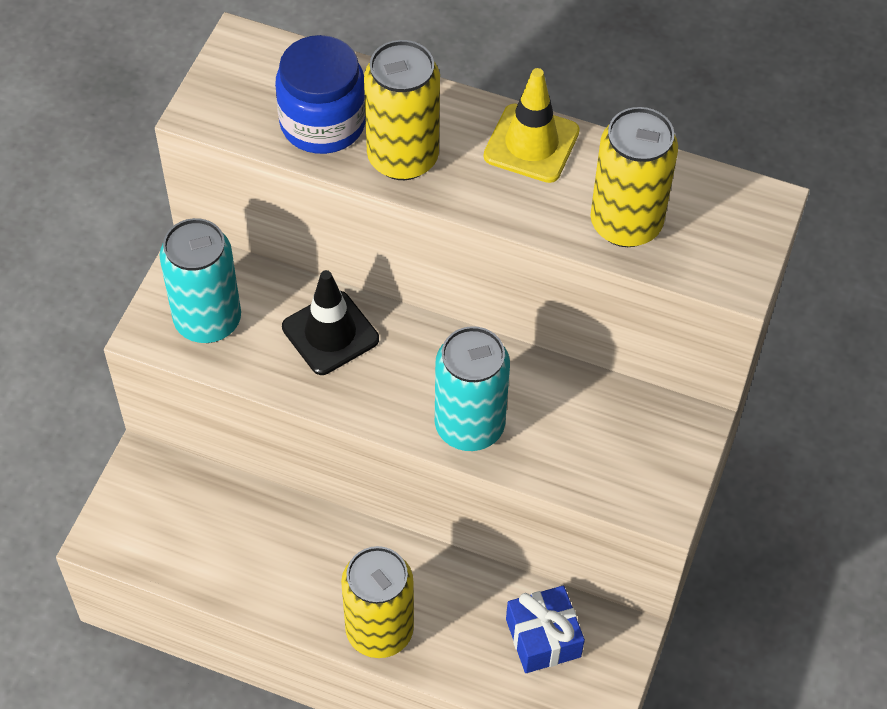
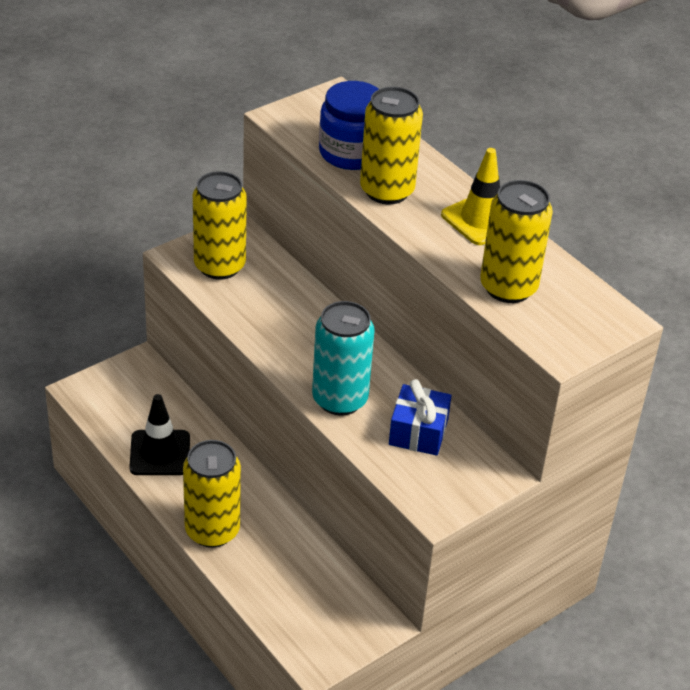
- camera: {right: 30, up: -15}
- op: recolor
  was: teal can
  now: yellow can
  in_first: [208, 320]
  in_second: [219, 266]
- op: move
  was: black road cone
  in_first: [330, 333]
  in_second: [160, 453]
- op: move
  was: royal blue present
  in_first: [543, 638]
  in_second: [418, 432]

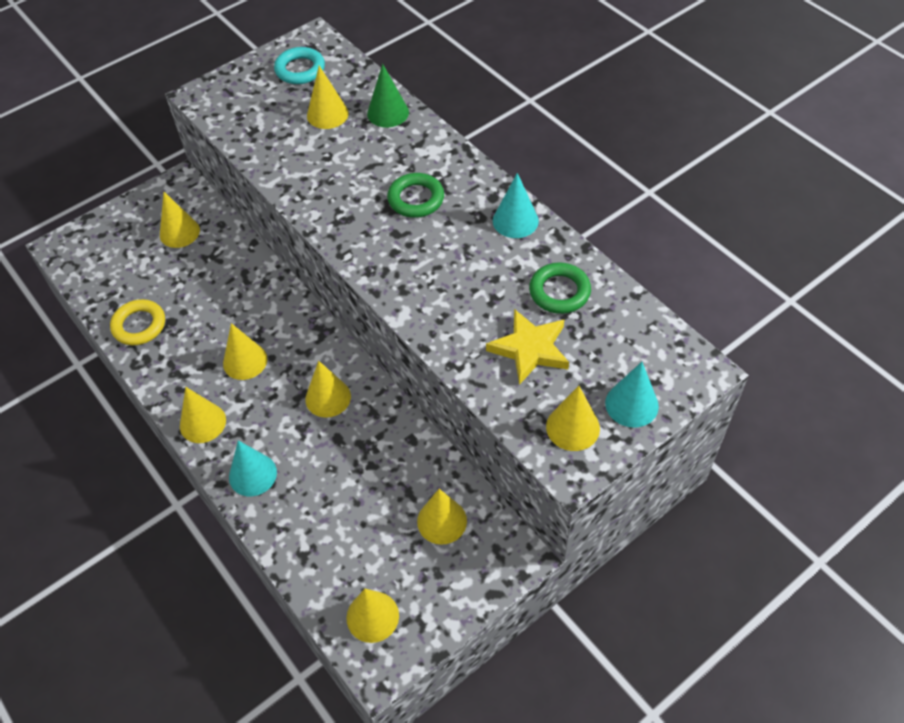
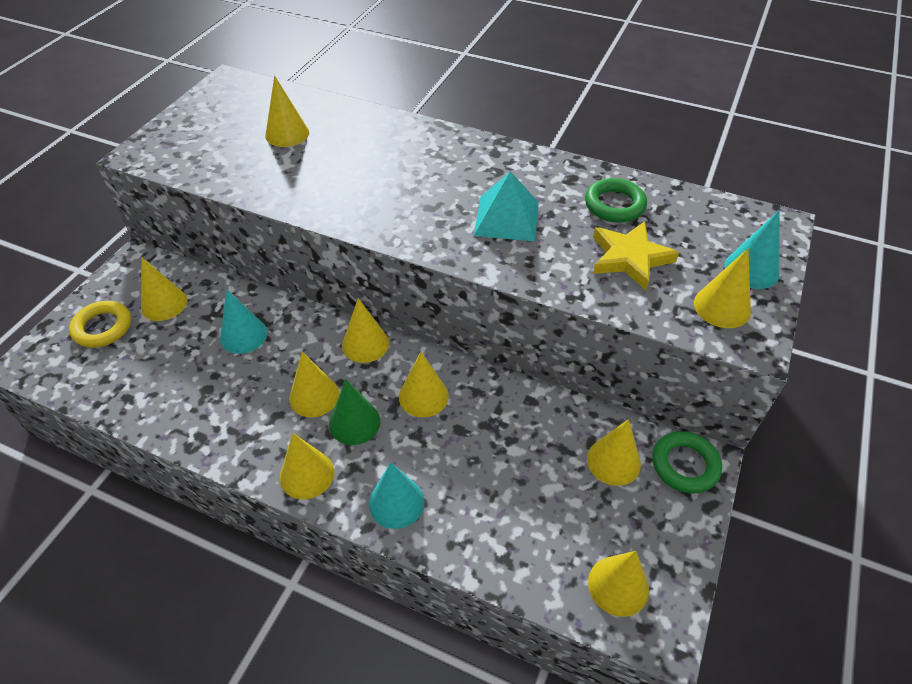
- camera: {right: -30, up: -5}
- op: delete
  was: teal torus
  in_first: [300, 70]
- op: move
  was: leaf-green solid cone
  in_first: [388, 113]
  in_second: [354, 422]
- op: move
  was: leaf-green torus
  in_first: [416, 199]
  in_second: [685, 465]
- op: move
  was: teal solid cone
  in_first: [515, 220]
  in_second: [243, 335]
- op: move
  was: yellow torus
  in_first: [139, 325]
  in_second: [103, 327]
- op: insert
  now: teal pyramid shape
  in_second: [507, 218]
- op: insert
  now: yellow solid cone
  in_second: [365, 344]

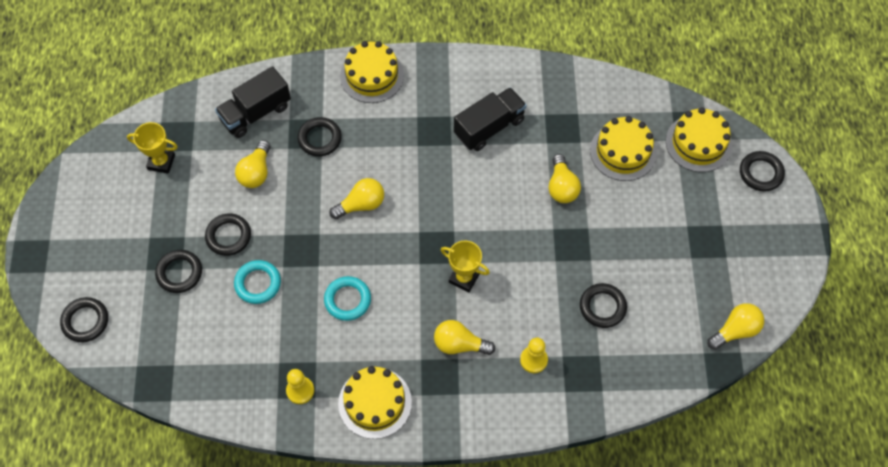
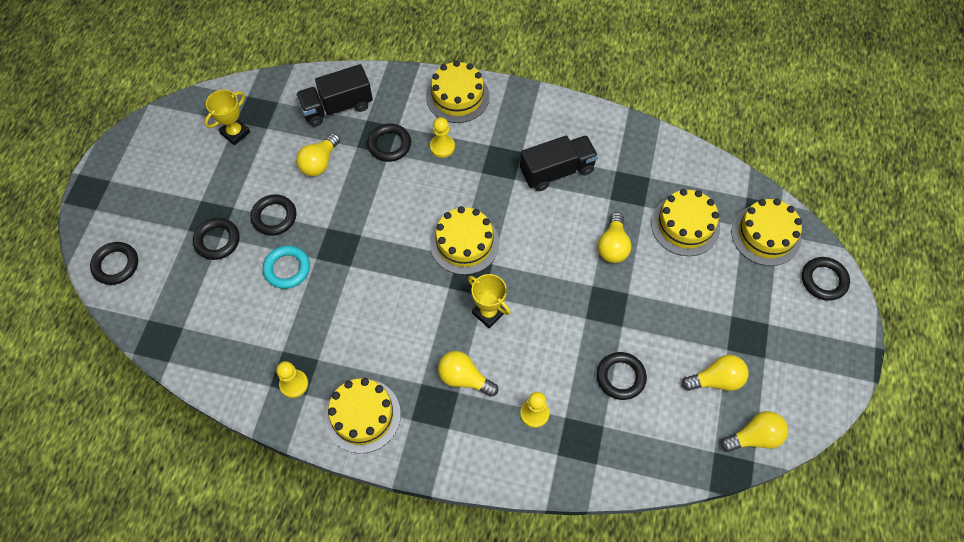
- camera: {right: 15, up: 0}
- op: rotate
  was: yellow award cup
  in_first: [161, 162]
  in_second: [235, 133]
  clockwise: -75
- op: move
  was: yellow bulb
  in_first: [361, 205]
  in_second: [716, 380]
- op: delete
  was: teal torus
  in_first: [347, 300]
- op: insert
  now: yellow chess pawn
  in_second: [442, 147]
- op: insert
  now: yellow cake
  in_second: [464, 243]

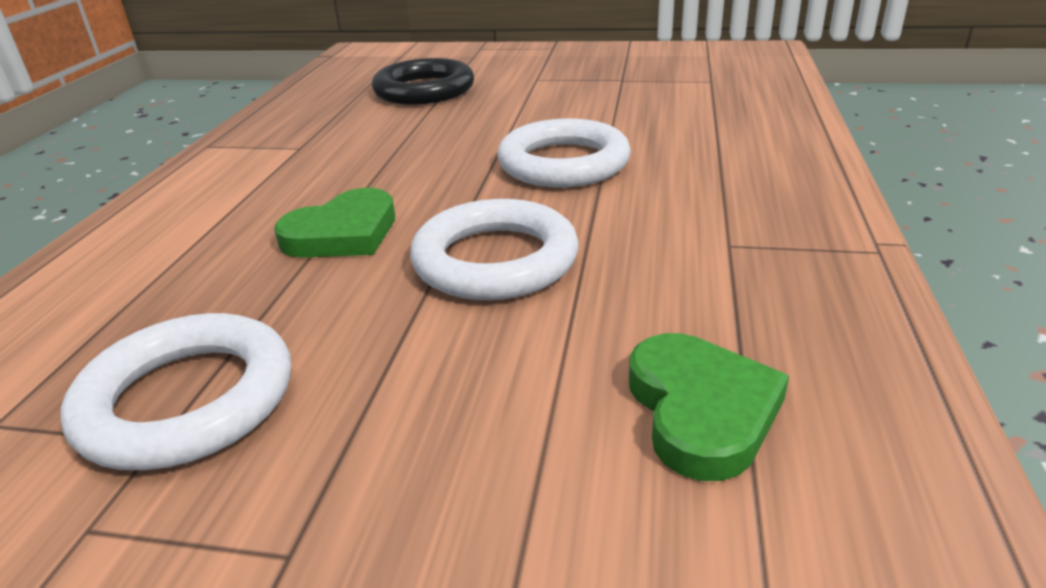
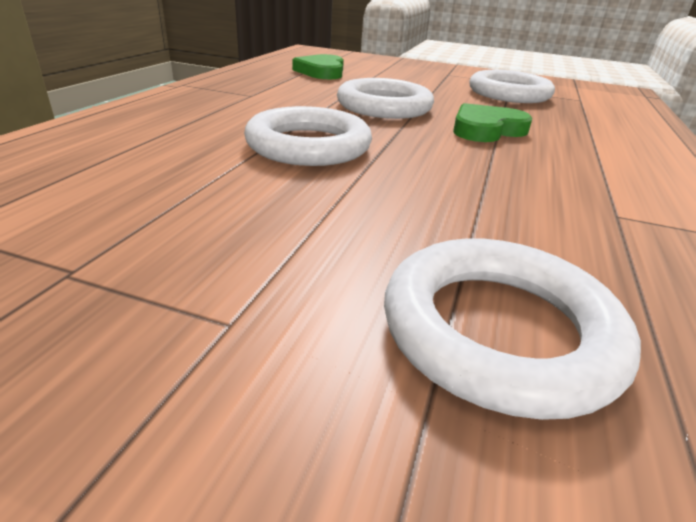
- camera: {right: -175, up: 0}
- op: recolor
  was: black torus
  now: pure white torus
  in_first: [424, 90]
  in_second: [499, 331]

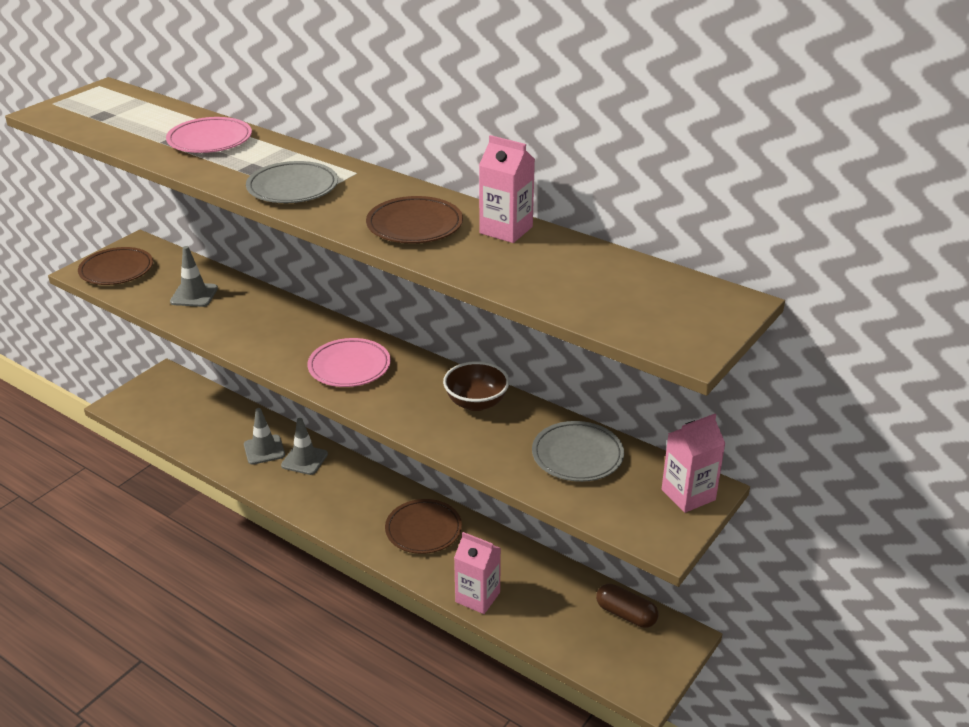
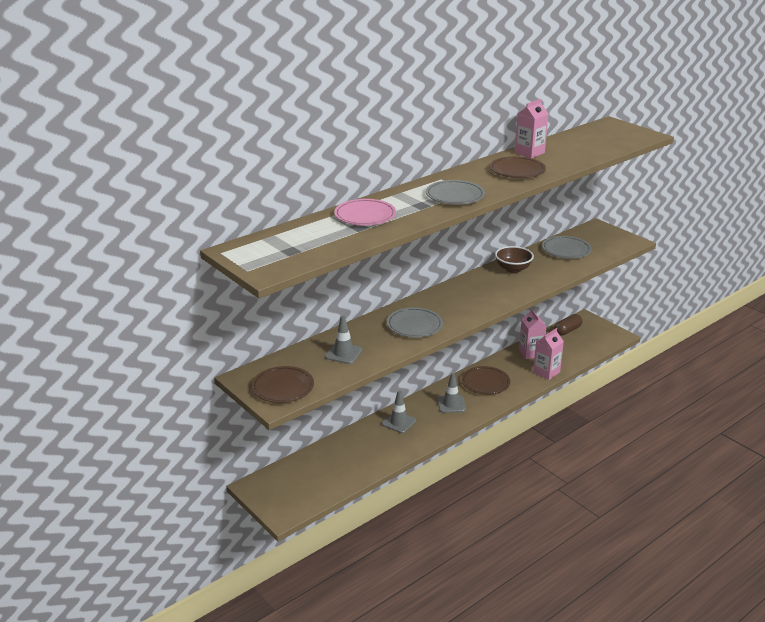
- camera: {right: -75, up: -5}
- op: delete
  was: rose-pink plate
  in_first: [349, 367]
- op: move
  was: ash-grey road cone
  in_first: [264, 450]
  in_second: [451, 404]
- op: move
  was: rose-pink juice carton
  in_first: [688, 495]
  in_second: [531, 353]
- op: insert
  now: ash-grey plate
  in_second: [414, 325]

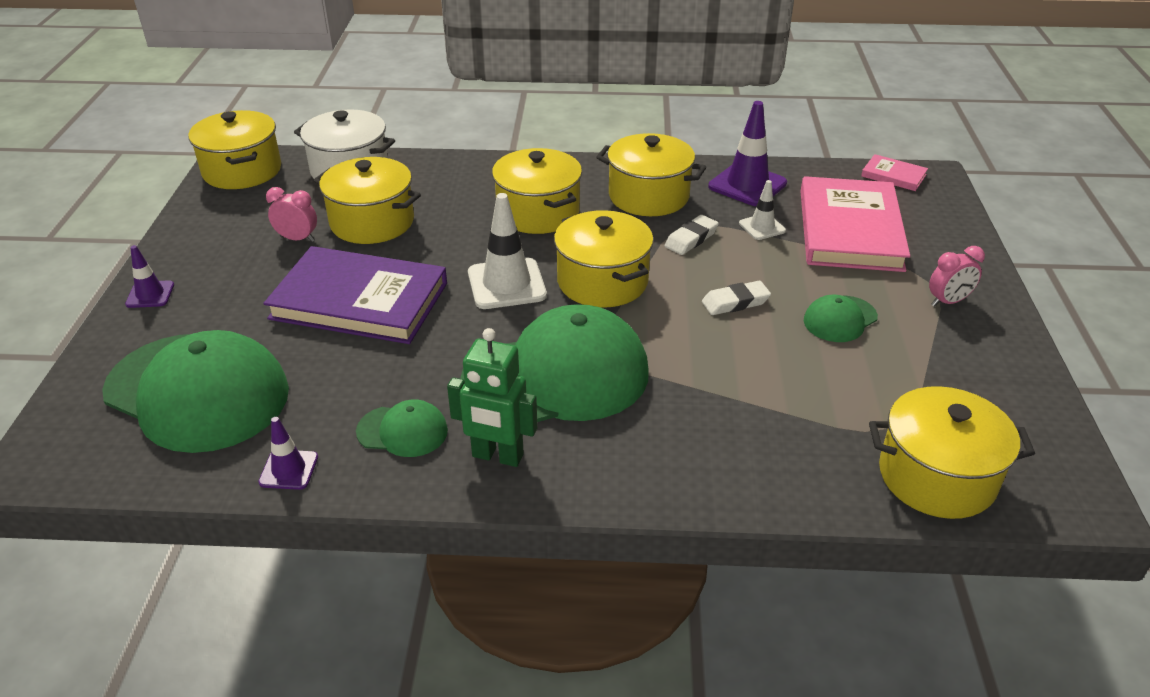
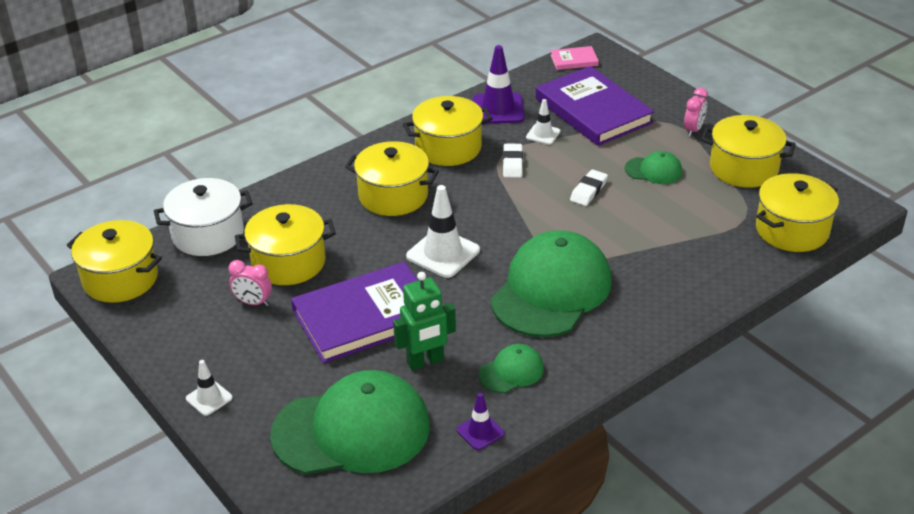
- camera: {right: -40, up: 0}
- op: recolor
  was: rose-pink book
  now: purple book
  in_first: [849, 229]
  in_second: [593, 110]
- op: rotate
  was: rose-pink bedside clock
  in_first: [297, 239]
  in_second: [253, 302]
  clockwise: -135
- op: move
  was: yellow cooking pot
  in_first: [602, 281]
  in_second: [743, 168]
- op: recolor
  was: purple road cone
  now: pure white road cone
  in_first: [150, 294]
  in_second: [209, 398]
- op: rotate
  was: leaf-green baseball cap
  in_first: [840, 319]
  in_second: [653, 170]
  clockwise: -90
- op: move
  was: leaf-green robot figure
  in_first: [497, 456]
  in_second: [425, 362]

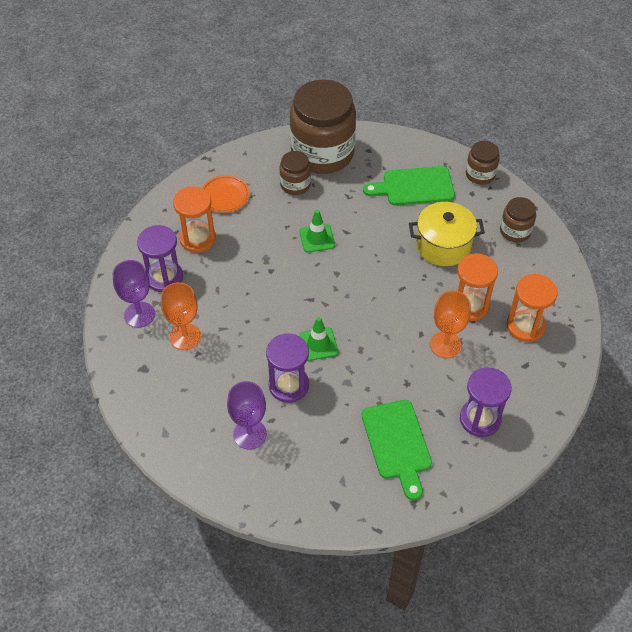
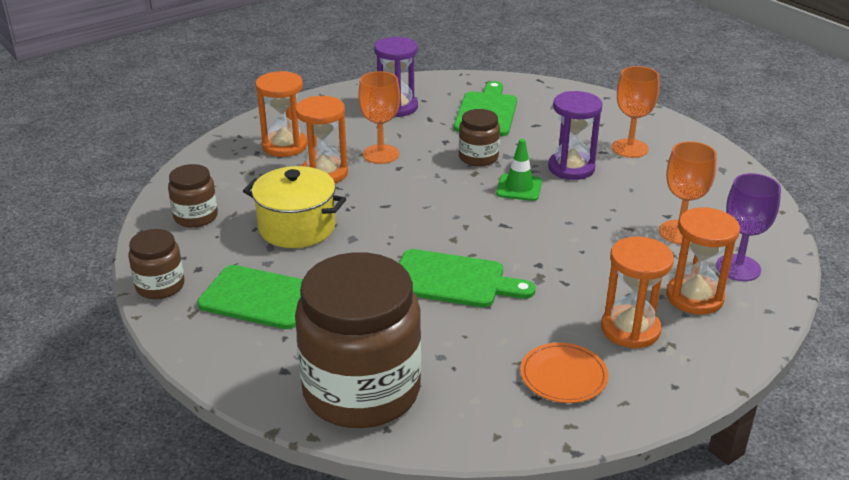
- camera: {right: -155, up: -20}
- op: move
  was: russet jam jar
  in_first: [295, 185]
  in_second: [478, 157]
- op: replace
  was: leaf-green road cone
  now: leaf-green bread board
  in_first: [317, 238]
  in_second: [453, 280]
- op: recolor
  was: purple sandglass
  now: orange-coloured sandglass
  in_first: [164, 277]
  in_second: [694, 297]
- op: recolor
  was: purple chalice
  now: orange-coloured chalice
  in_first: [250, 434]
  in_second: [630, 148]

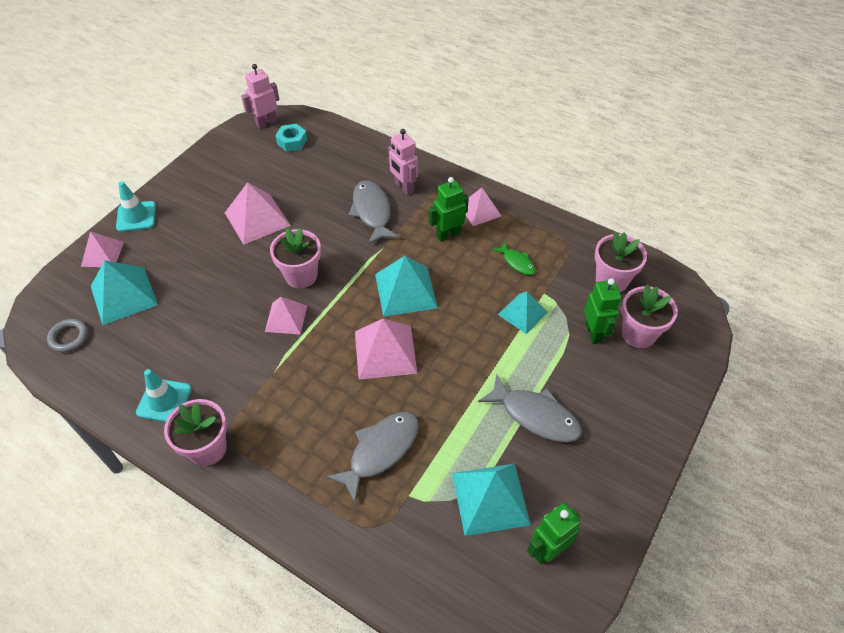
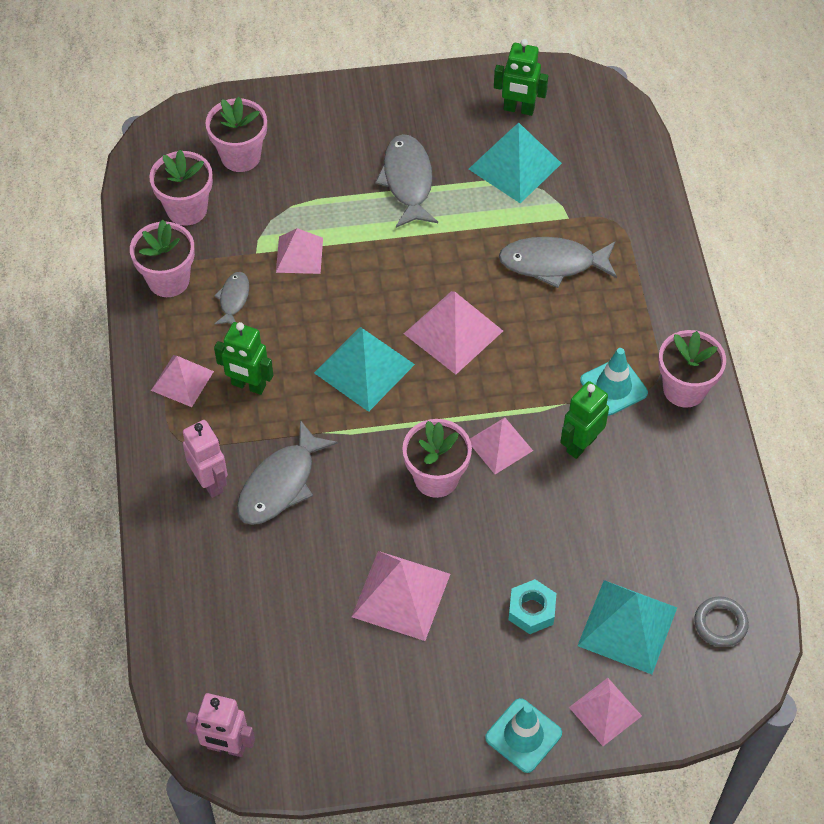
- camera: {right: -130, up: 5}
- op: move
  was: teal hexagon nut
  in_first: [292, 141]
  in_second: [531, 610]
- op: rotate
  was: rose-pink robot figure
  in_first: [404, 187]
  in_second: [210, 482]
  clockwise: -45
- op: recolor
  was: leaf-green toy fish
  now: ash-grey toy fish
  in_first: [517, 262]
  in_second: [233, 299]
- op: move
  was: leaf-green robot figure
  in_first: [594, 333]
  in_second: [581, 444]
- op: recolor
  was: teal pyramid shape
  now: rose-pink pyramid shape
  in_first: [522, 313]
  in_second: [299, 255]
- op: move
  was: teal road cone
  in_first: [164, 400]
  in_second: [613, 387]
- op: insert
  now: rose-pink flower pot
  in_second: [168, 280]

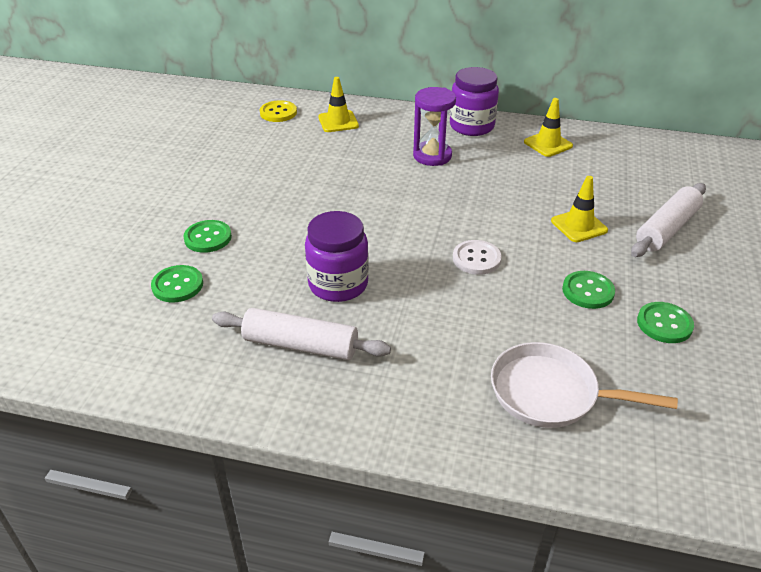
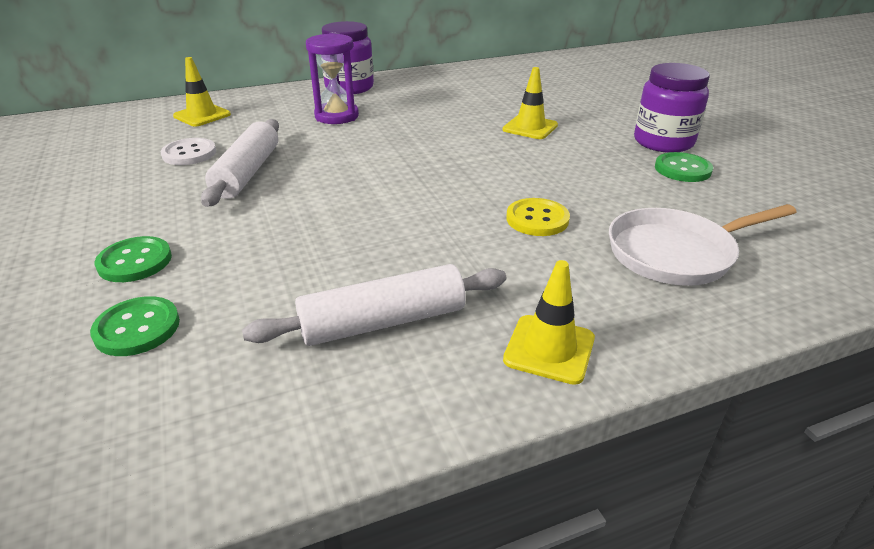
- camera: {right: -35, up: -5}
- op: move
  was: yellow road cone
  in_first: [548, 144]
  in_second: [549, 349]
- op: move
  was: yellow sewing button
  in_first: [278, 113]
  in_second: [537, 219]
- op: move
  was: pure white dough roller
  in_first: [666, 229]
  in_second: [247, 173]
- op: move
  was: purple jam jar
  in_first: [338, 284]
  in_second: [663, 142]
- op: move
  was: pure white sewing button
  in_first: [476, 259]
  in_second: [189, 153]
- op: delete
  was: leaf-green sewing button
  in_first: [588, 291]

